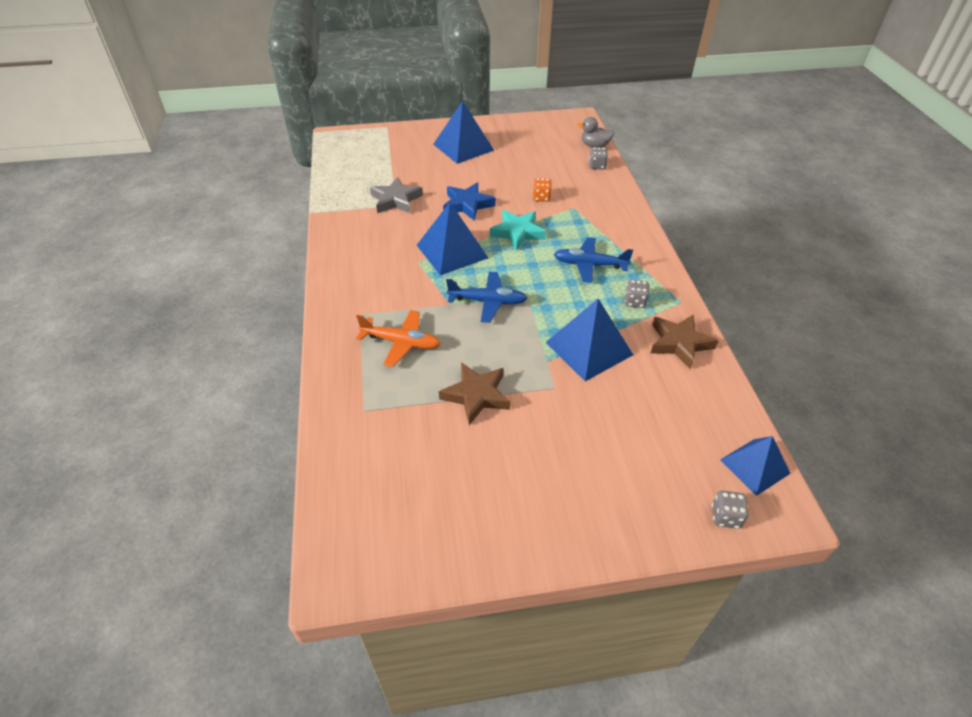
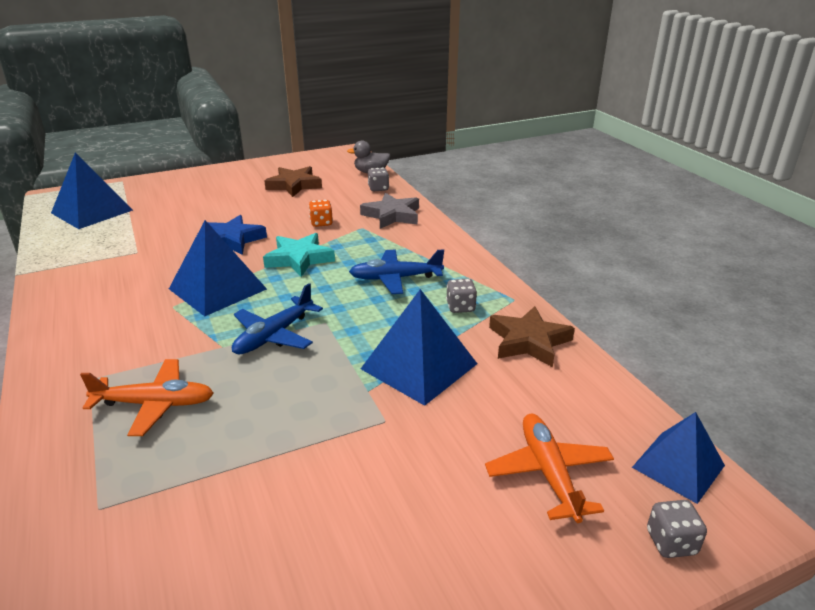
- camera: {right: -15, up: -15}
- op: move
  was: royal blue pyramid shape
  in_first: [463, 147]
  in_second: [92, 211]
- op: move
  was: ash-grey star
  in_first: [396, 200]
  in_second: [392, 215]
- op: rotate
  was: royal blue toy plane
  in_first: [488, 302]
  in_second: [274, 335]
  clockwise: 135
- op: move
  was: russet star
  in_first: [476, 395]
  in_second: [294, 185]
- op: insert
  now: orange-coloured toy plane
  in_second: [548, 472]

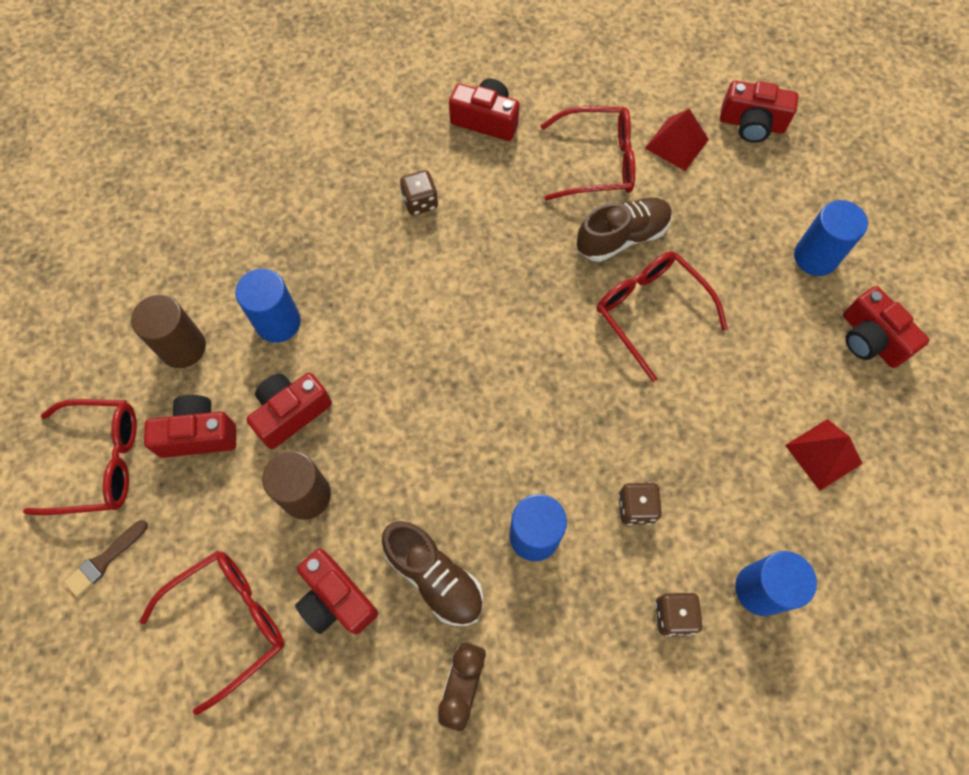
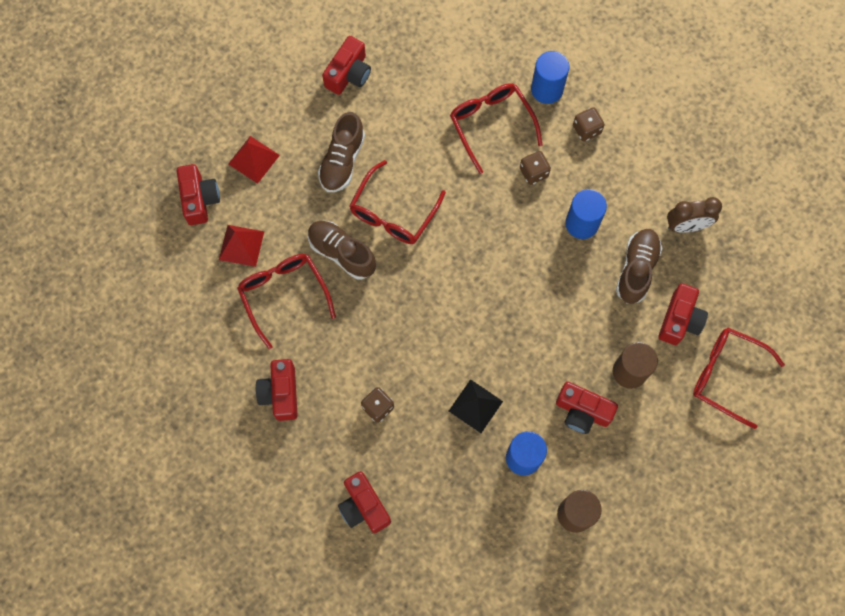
- camera: {right: -115, up: 5}
- op: delete
  was: royal blue cylinder shape
  in_first: [815, 257]
- op: move
  was: crimson photo camera
  in_first: [198, 434]
  in_second: [364, 506]
- op: move
  was: crimson glasses
  in_first: [100, 462]
  in_second: [491, 124]
- op: move
  was: crimson pyramid shape
  in_first: [823, 454]
  in_second: [254, 159]
- op: delete
  was: russet paintbrush
  in_first: [105, 560]
- op: insert
  now: russet lace-up shoe
  in_second: [342, 161]
- op: insert
  now: black pyramid shape
  in_second: [475, 406]

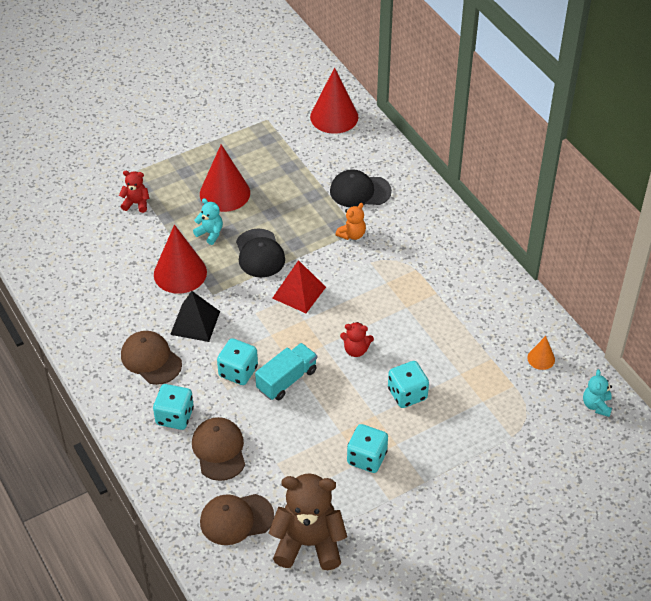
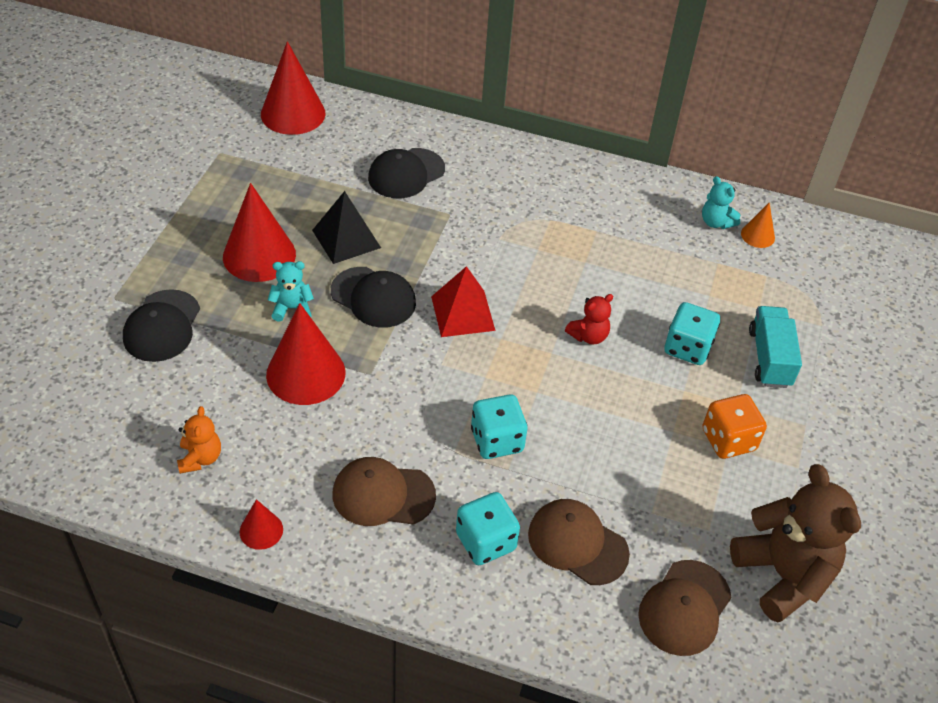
- camera: {right: -45, up: 0}
- op: replace
  was: crimson stuffed bear
  now: black baseball cap
  in_first: [136, 203]
  in_second: [162, 326]
- op: move
  was: orange-coloured stuffed bear
  in_first: [352, 234]
  in_second: [200, 458]
- op: move
  was: black pyramid shape
  in_first: [195, 322]
  in_second: [346, 239]
- op: move
  was: teal lorry
  in_first: [286, 380]
  in_second: [769, 358]
- op: move
  was: teal stuffed bear
  in_first: [596, 405]
  in_second: [716, 222]
- op: recolor
  was: teal dice
  now: orange-coloured dice
  in_first: [367, 458]
  in_second: [728, 440]
- op: rotate
  was: russet stuffed bear
  in_first: [308, 543]
  in_second: [783, 575]
  clockwise: 105
- op: insert
  now: crimson solid cone
  in_second: [261, 530]

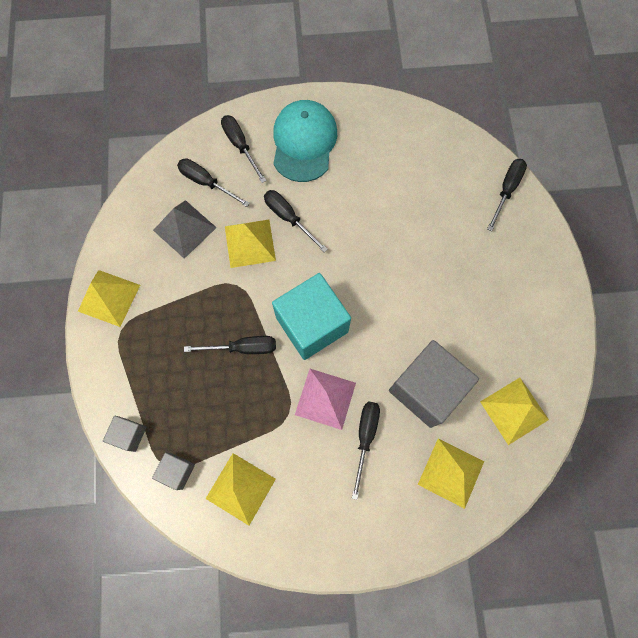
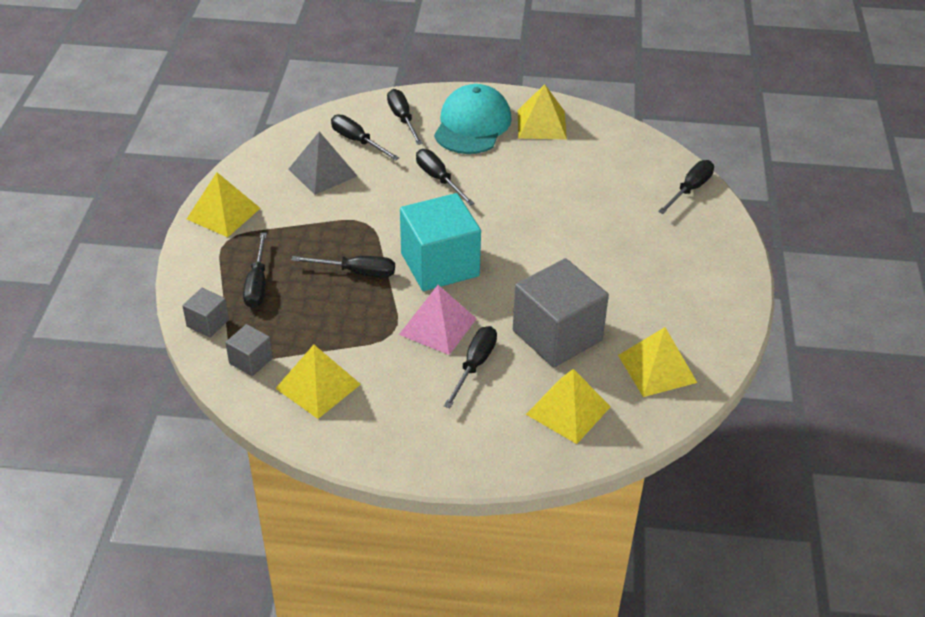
- camera: {right: 10, up: -30}
- op: move
  was: yellow pyramid shape
  in_first: [250, 243]
  in_second: [541, 124]
- op: insert
  now: black flat screwdriver
  in_second: [257, 284]

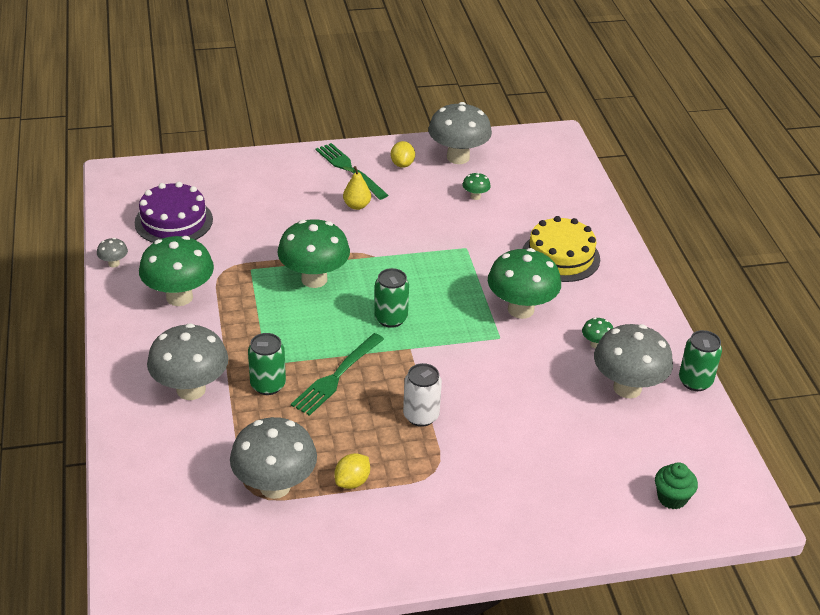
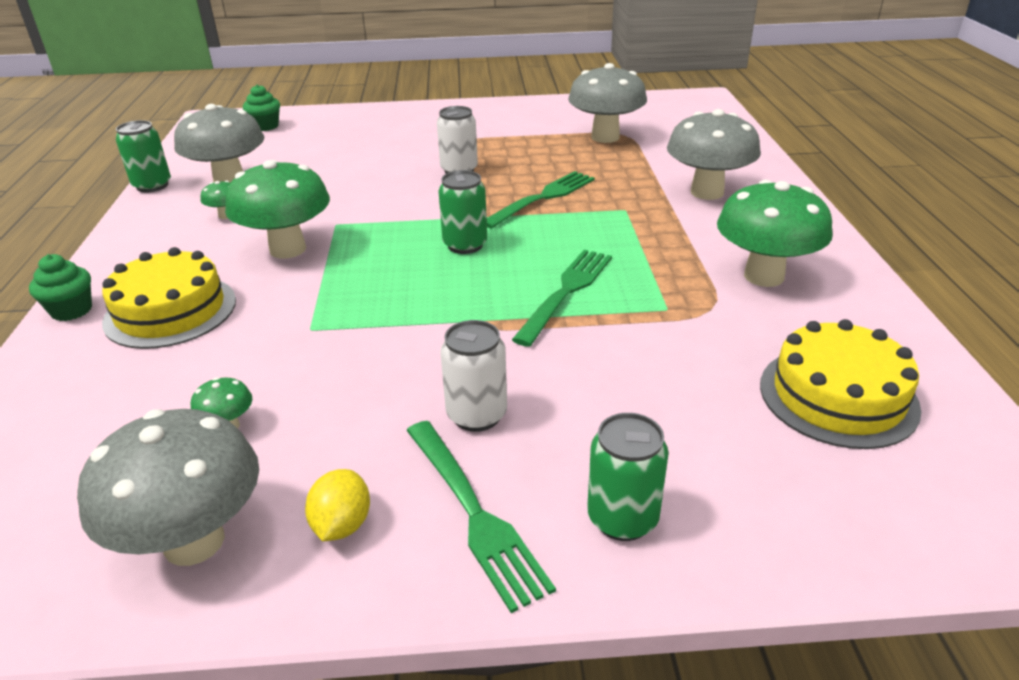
- camera: {right: -170, up: -5}
- op: replace
  was: yellow pear
  now: pure white can
  in_first: [357, 206]
  in_second: [477, 415]
- op: recolor
  was: purple cake
  now: yellow cake
  in_first: [173, 221]
  in_second: [838, 396]
- op: replace
  was: leaf-green fungus
  now: leaf-green fork
  in_first: [314, 279]
  in_second: [566, 292]
- op: delete
  was: ash-grey fungus
  in_first: [114, 263]
- op: move
  was: leaf-green can
  in_first: [268, 385]
  in_second: [622, 518]
- op: delete
  was: yellow lemon
  in_first: [352, 482]
- op: insert
  now: leaf-green muffin
  in_second: [71, 310]

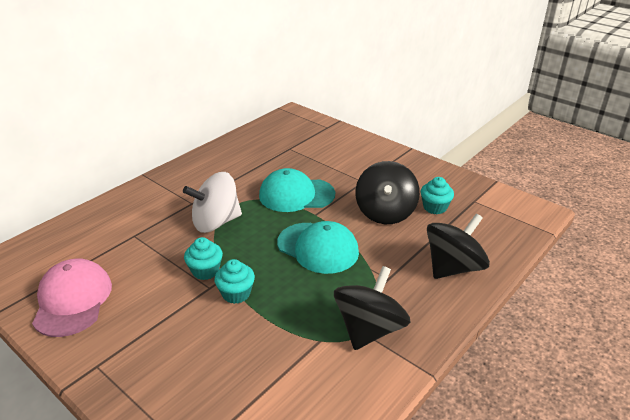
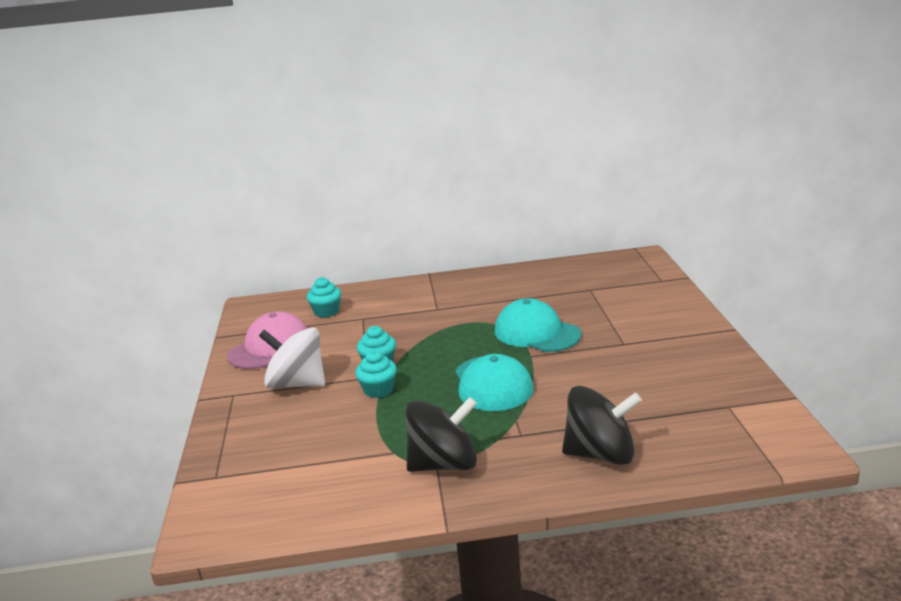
- camera: {right: 45, up: -10}
- op: delete
  was: black whirligig
  in_first: [385, 212]
- op: move
  was: pure white whirligig
  in_first: [216, 222]
  in_second: [297, 384]
- op: move
  was: teal muffin
  in_first: [435, 207]
  in_second: [326, 312]

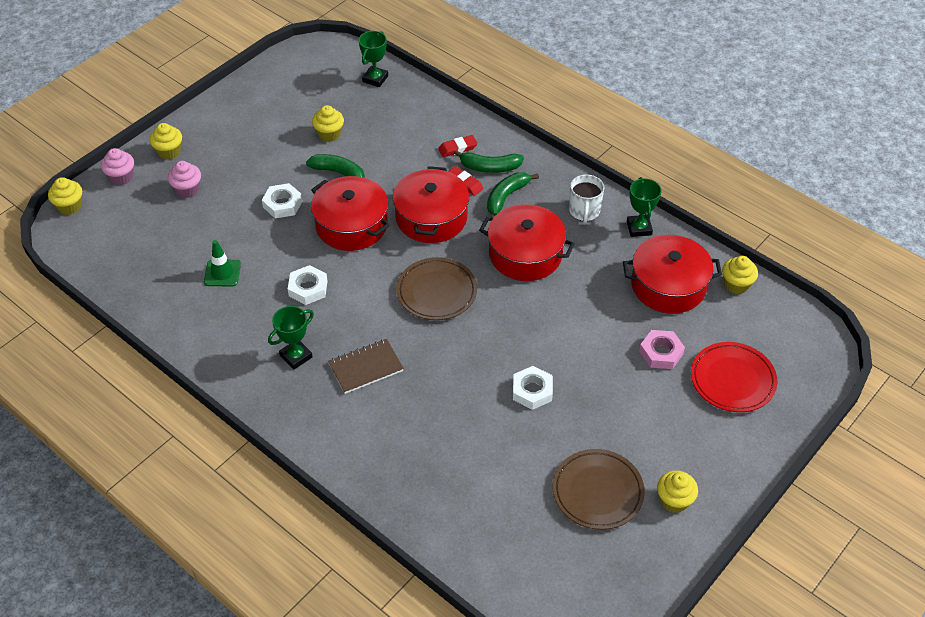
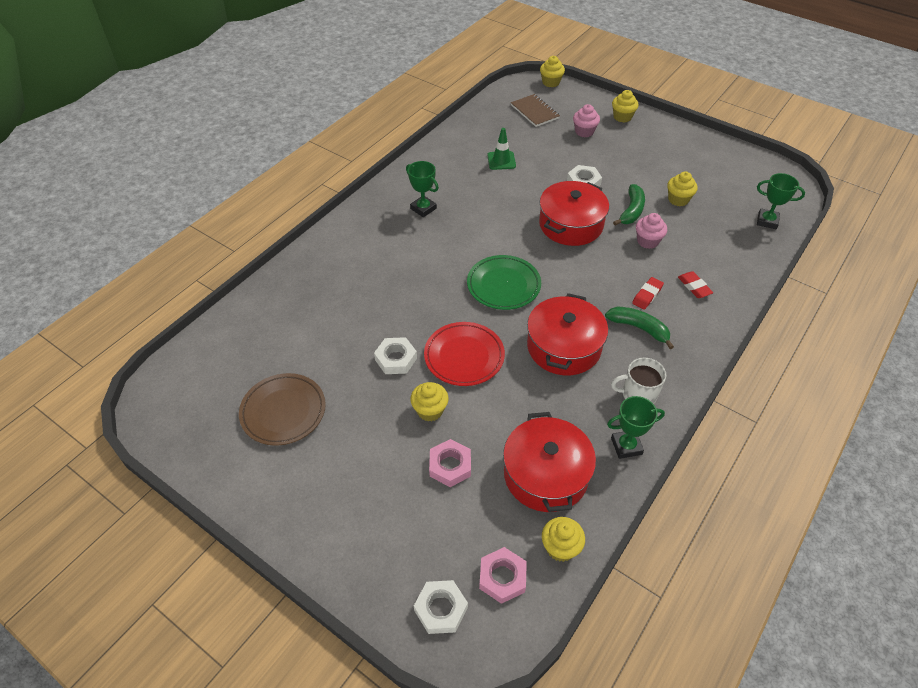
- camera: {right: 85, up: 0}
- op: move
  was: rose-pink muffin
  in_first: [121, 177]
  in_second: [647, 241]
- op: delete
  was: leaf-green banana
  in_first: [489, 167]
- op: delete
  was: crimson cooking pot
  in_first: [431, 218]
- op: recolor
  was: russet plate
  now: leaf-green plate
  in_first: [436, 292]
  in_second: [503, 285]
- op: move
  was: pure white hexagon nut
  in_first: [308, 288]
  in_second: [441, 609]
- op: move
  was: russet notepad
  in_first: [366, 367]
  in_second: [534, 112]
- op: move
  was: crimson plate
  in_first: [732, 380]
  in_second: [464, 356]
- op: move
  was: yellow muffin
  in_first: [674, 500]
  in_second: [430, 410]
- op: insert
  now: rose-pink hexagon nut
  in_second: [502, 577]

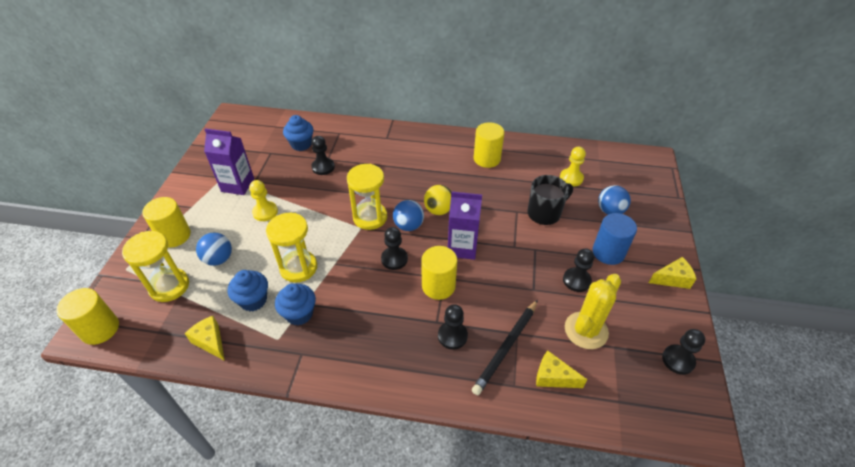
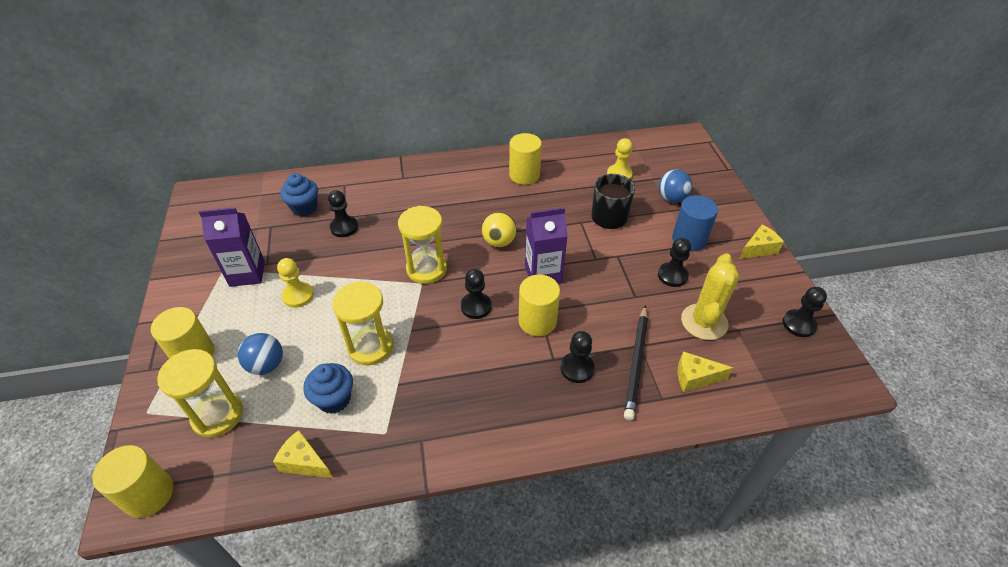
- camera: {right: -20, up: 0}
- op: delete
  was: royal blue sphere
  in_first: [408, 226]
- op: delete
  was: royal blue muffin
  in_first: [299, 314]

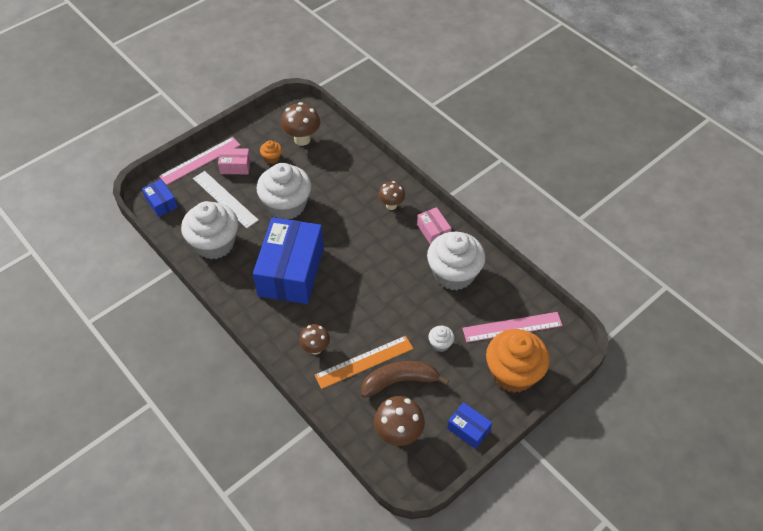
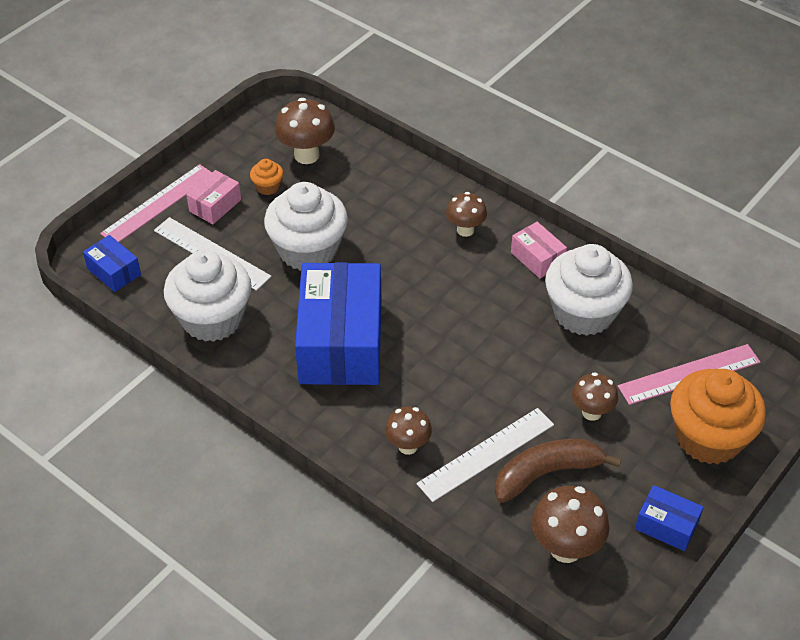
- camera: {right: -10, up: -5}
- op: rotate
  was: rose-pink package
  in_first: [235, 166]
  in_second: [215, 205]
  clockwise: -45
- op: replace
  was: pure white muffin
  now: russet fungus
  in_first: [440, 344]
  in_second: [591, 412]
- op: recolor
  was: orange-coloured straightedge
  now: pure white straightedge
  in_first: [364, 362]
  in_second: [486, 454]

